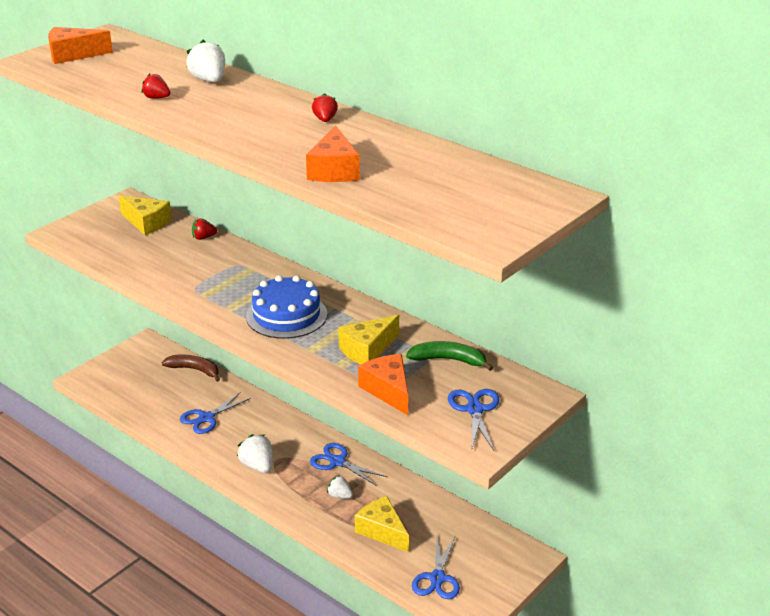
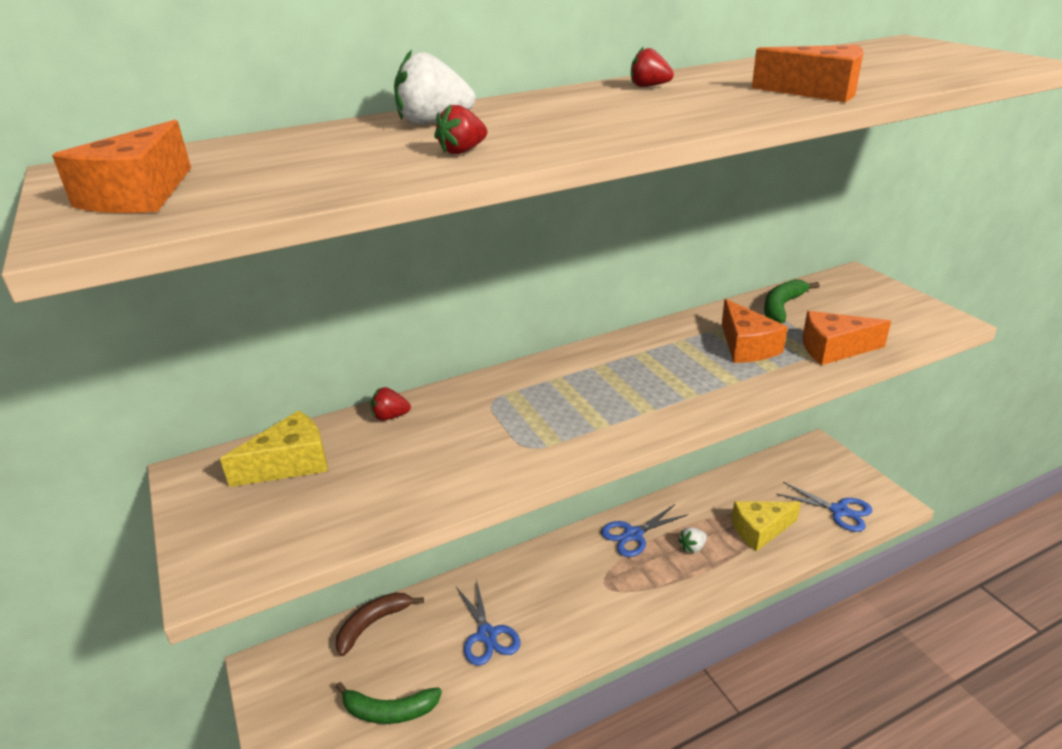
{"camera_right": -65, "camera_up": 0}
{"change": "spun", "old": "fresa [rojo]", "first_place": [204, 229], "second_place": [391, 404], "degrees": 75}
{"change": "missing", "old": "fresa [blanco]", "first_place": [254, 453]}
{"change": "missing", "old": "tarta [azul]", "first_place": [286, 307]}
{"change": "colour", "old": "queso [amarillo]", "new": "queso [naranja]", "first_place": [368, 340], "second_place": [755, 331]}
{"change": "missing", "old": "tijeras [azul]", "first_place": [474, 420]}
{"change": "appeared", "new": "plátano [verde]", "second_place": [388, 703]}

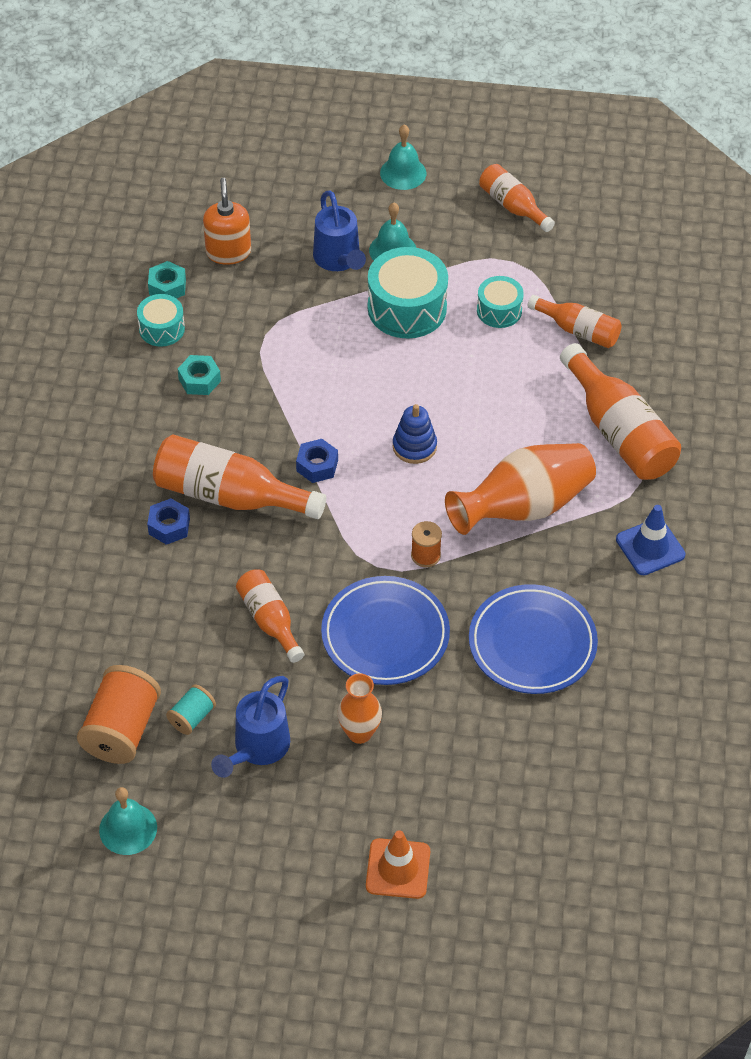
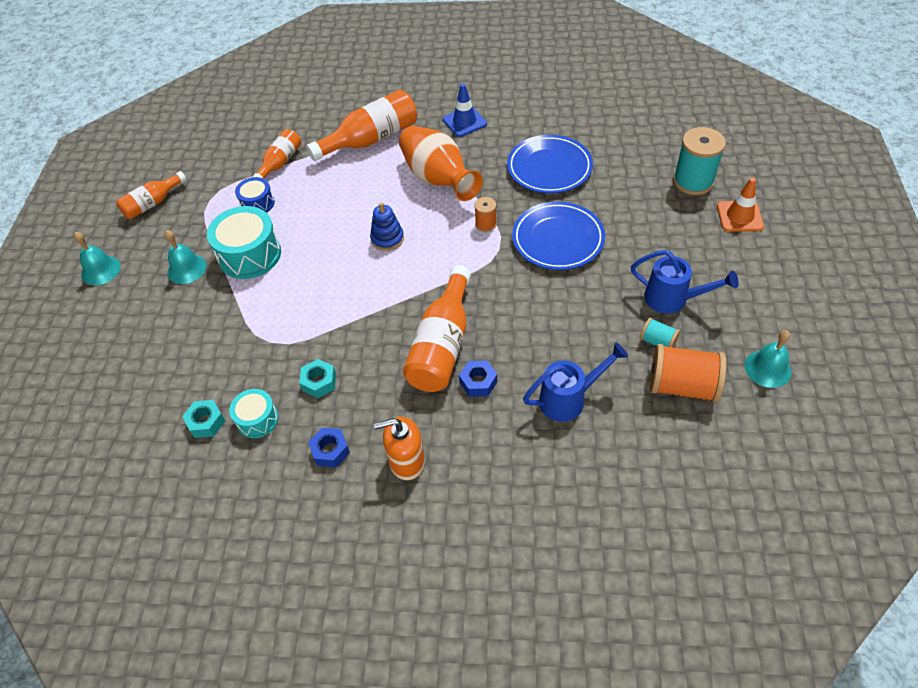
{"camera_right": -90, "camera_up": 0}
{"change": "relocated", "old": "dispensador de jabón [naranja]", "first_place": [227, 221], "second_place": [399, 449]}
{"change": "missing", "old": "botella [naranja]", "first_place": [270, 616]}
{"change": "relocated", "old": "tuerca [azul]", "first_place": [317, 461], "second_place": [329, 448]}
{"change": "relocated", "old": "regadera [azul]", "first_place": [339, 230], "second_place": [575, 382]}
{"change": "missing", "old": "florero [naranja]", "first_place": [359, 708]}
{"change": "colour", "old": "tambor [turquesa]", "new": "tambor [azul]", "first_place": [500, 302], "second_place": [255, 195]}
{"change": "appeared", "new": "carrete [turquesa]", "second_place": [699, 161]}

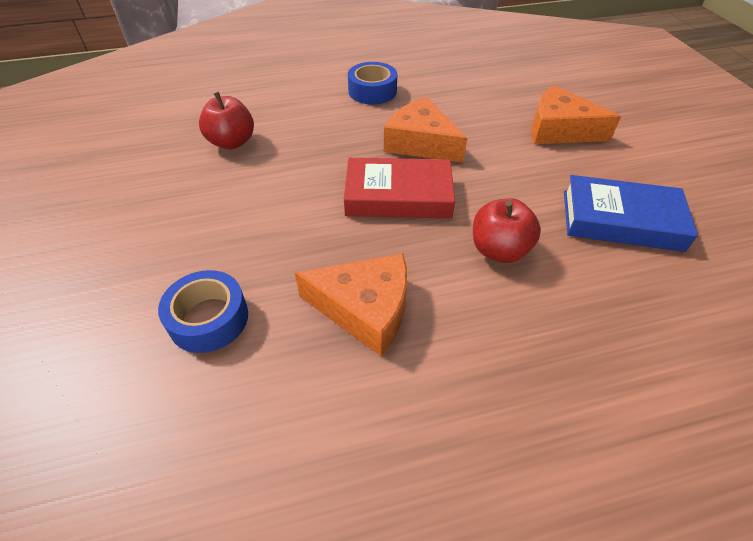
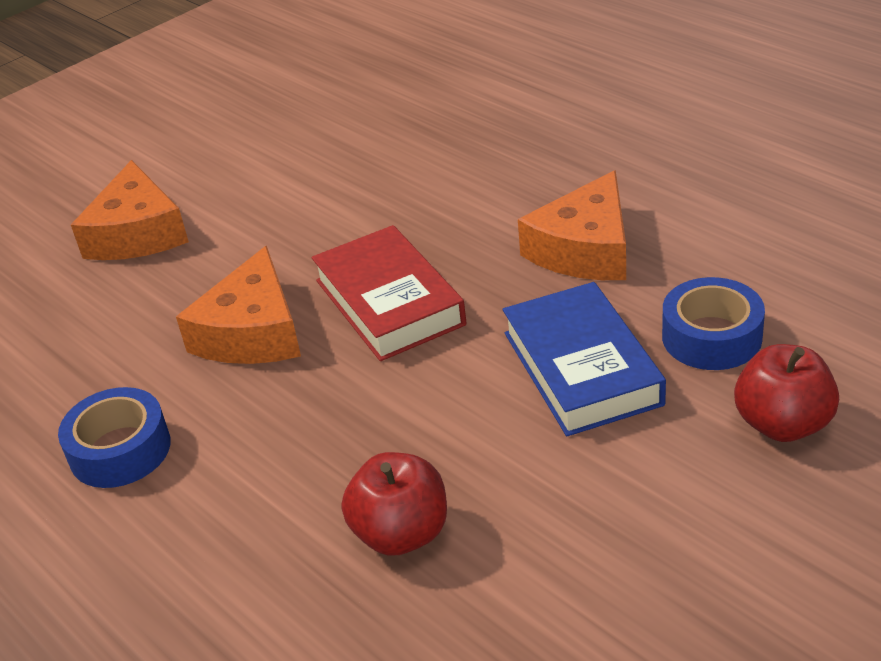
{"camera_right": -115, "camera_up": -10}
{"change": "spun", "old": "queso [naranja]", "first_place": [351, 305], "second_place": [572, 225], "degrees": -135}
{"change": "relocated", "old": "manzana [rojo]", "first_place": [507, 230], "second_place": [786, 393]}
{"change": "relocated", "old": "libro [azul]", "first_place": [631, 213], "second_place": [584, 359]}

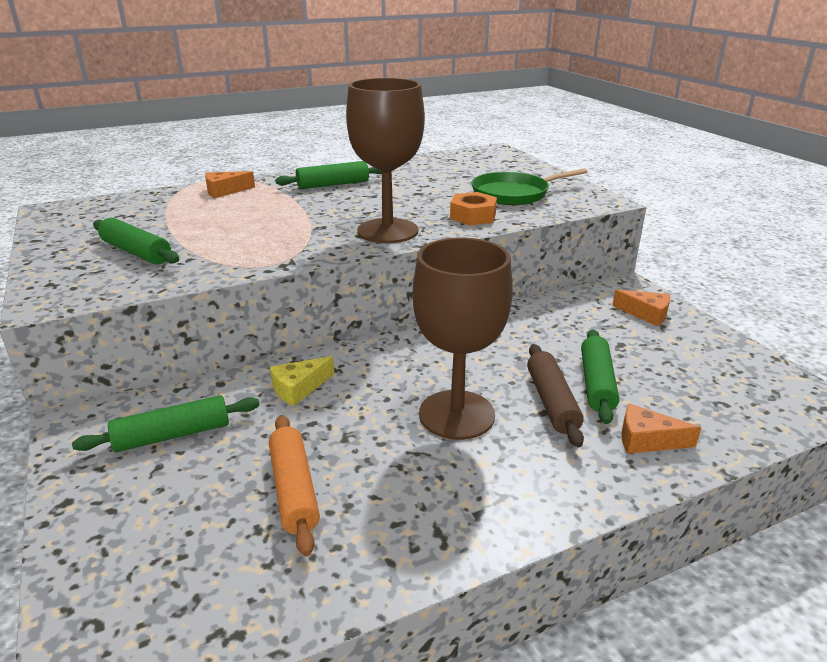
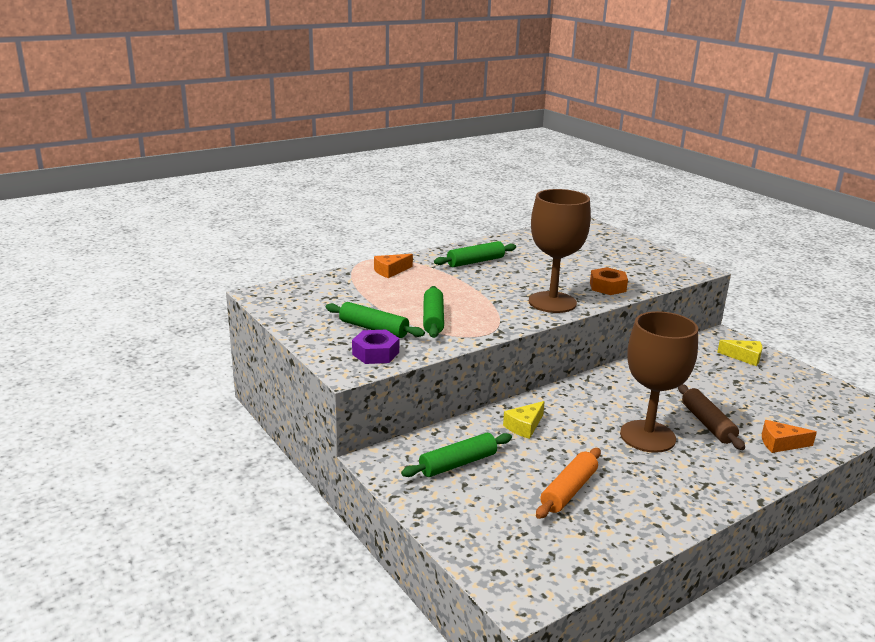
{"camera_right": -10, "camera_up": -5}
{"change": "spun", "old": "rodillo [naranja]", "first_place": [294, 485], "second_place": [568, 483], "degrees": 60}
{"change": "missing", "old": "sartén [verde]", "first_place": [529, 186]}
{"change": "relocated", "old": "rodillo [verde]", "first_place": [600, 377], "second_place": [433, 312]}
{"change": "colour", "old": "queso [naranja]", "new": "queso [amarillo]", "first_place": [641, 308], "second_place": [739, 353]}
{"change": "appeared", "new": "tuerca [morado]", "second_place": [375, 347]}

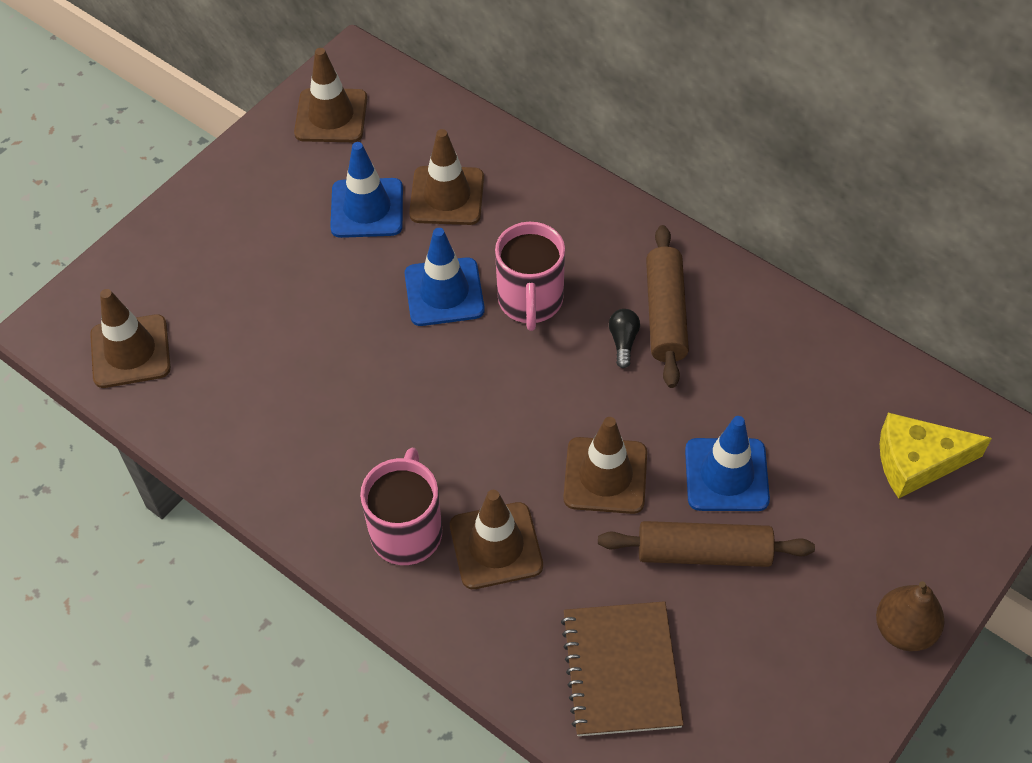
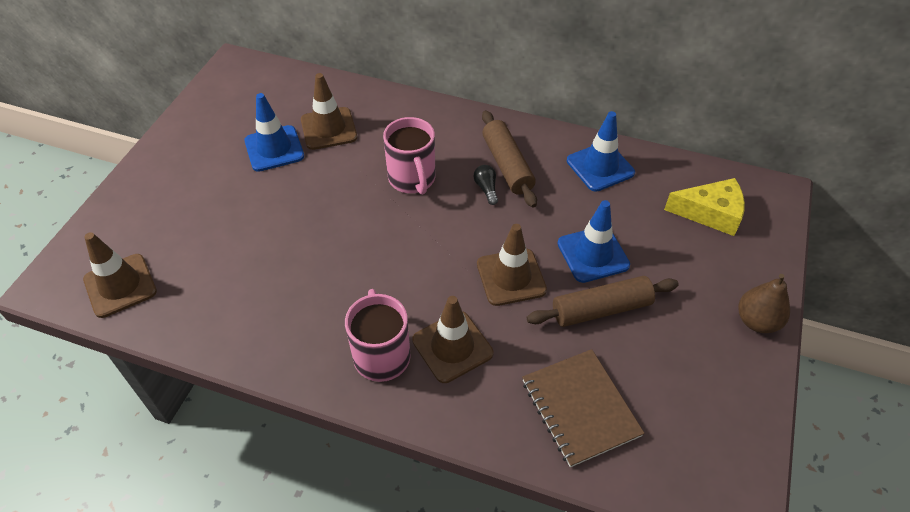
{"camera_right": -20, "camera_up": -5}
{"change": "missing", "old": "cono de tráfico [marrón]", "first_place": [330, 95]}
{"change": "relocated", "old": "cono de tráfico [azul]", "first_place": [444, 277], "second_place": [601, 151]}
{"change": "spun", "old": "queso [amarillo]", "first_place": [936, 456], "second_place": [704, 207], "degrees": -150}

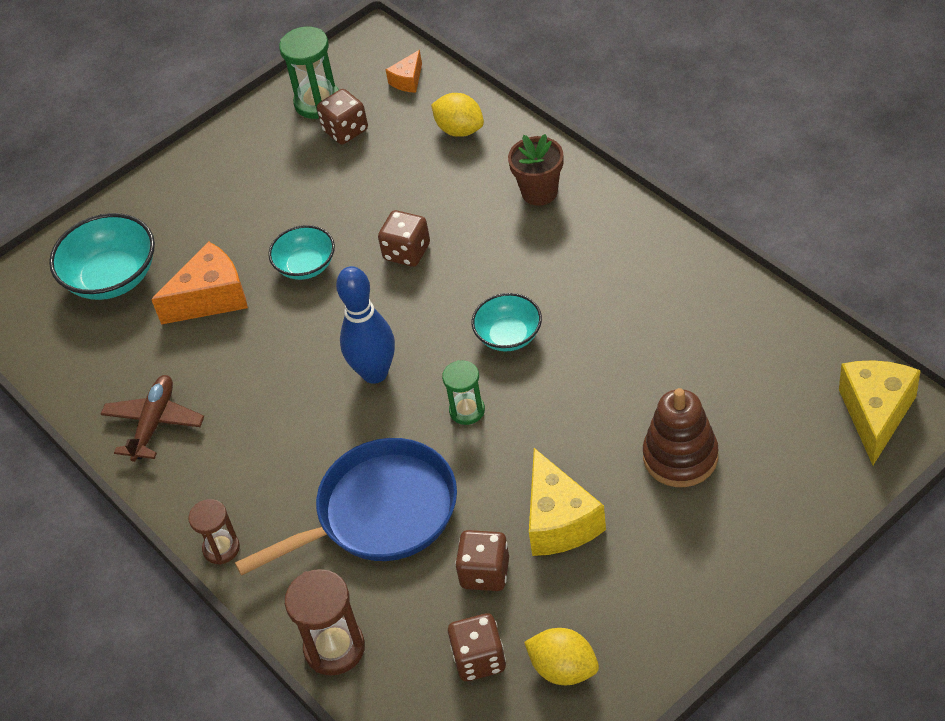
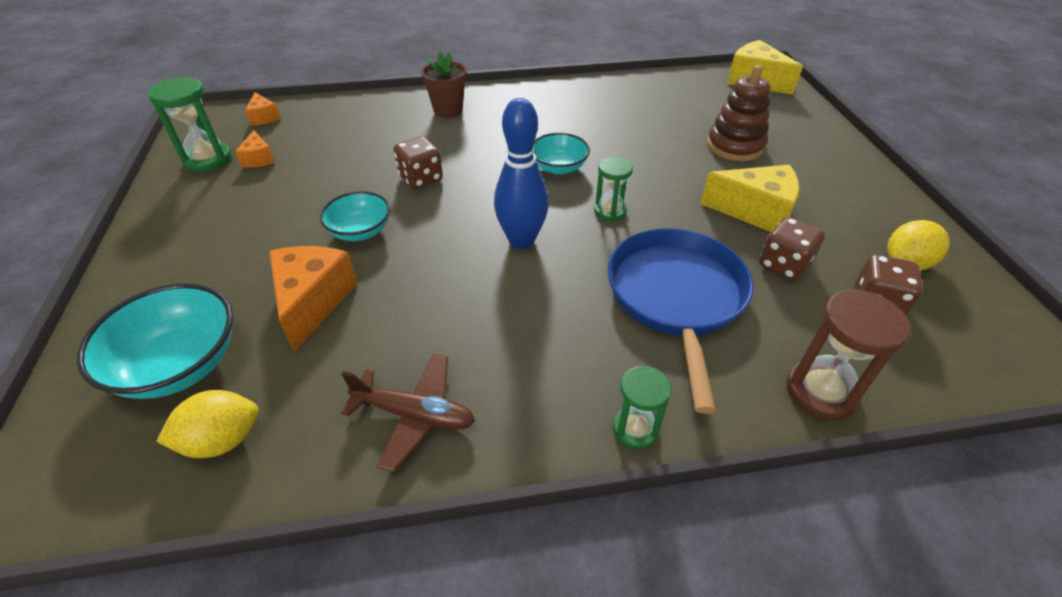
{"camera_right": -65, "camera_up": -5}
{"change": "spun", "old": "avión [marrón]", "first_place": [152, 418], "second_place": [408, 412], "degrees": 150}
{"change": "colour", "old": "reloj de arena [marrón]", "new": "reloj de arena [verde]", "first_place": [214, 532], "second_place": [642, 407]}
{"change": "exchanged", "old": "dado [marrón]", "new": "queso [naranja]", "first_place": [342, 117], "second_place": [255, 149]}
{"change": "relocated", "old": "limón [amarillo]", "first_place": [457, 115], "second_place": [207, 424]}

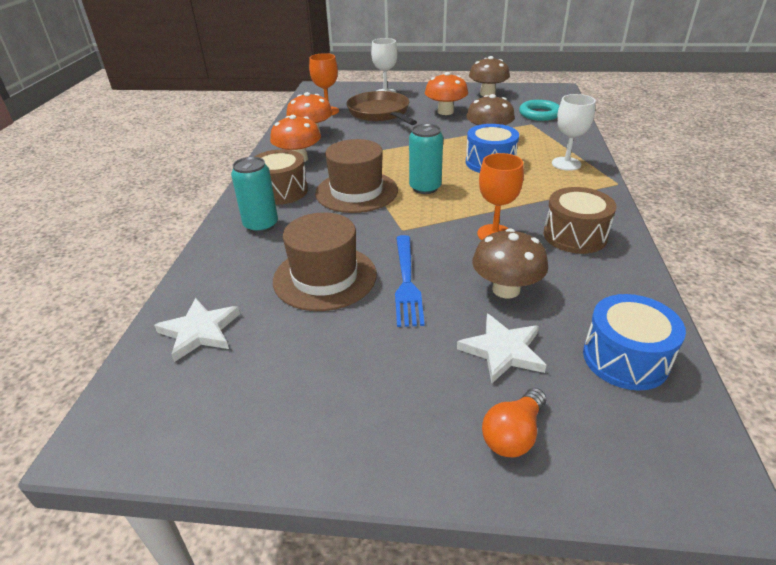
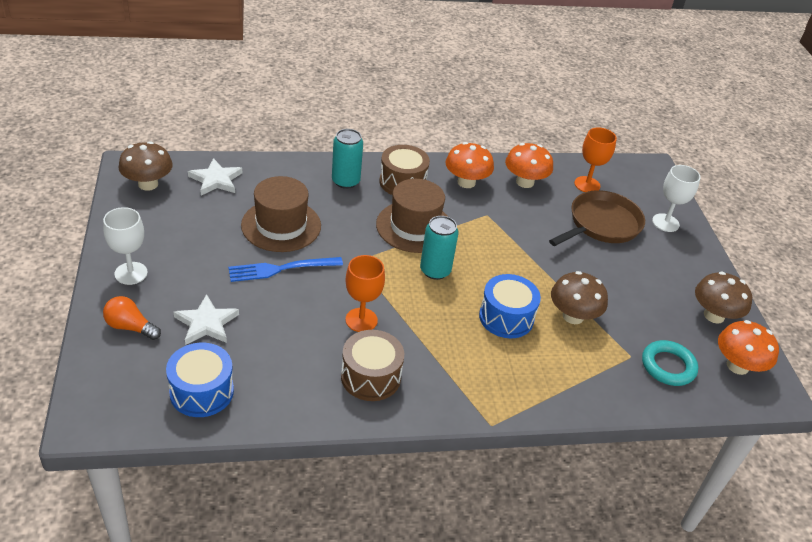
{"camera_right": 70, "camera_up": 5}
{"change": "relocated", "old": "seta [naranja]", "first_place": [446, 93], "second_place": [748, 347]}
{"change": "relocated", "old": "seta [marrón]", "first_place": [510, 263], "second_place": [145, 166]}
{"change": "relocated", "old": "copa [blanco]", "first_place": [574, 132], "second_place": [125, 246]}

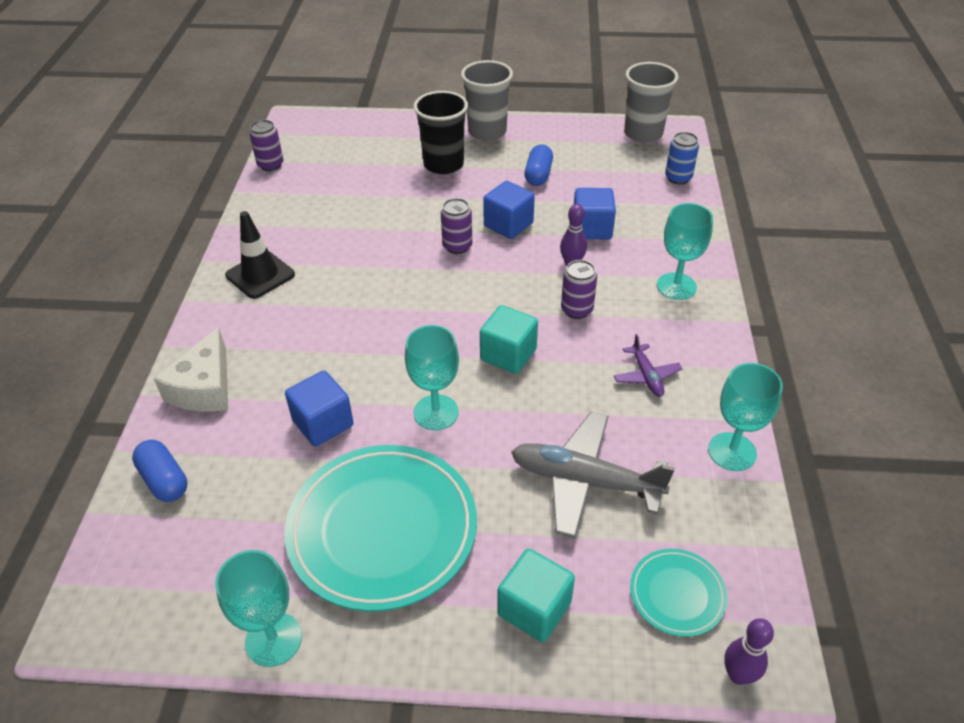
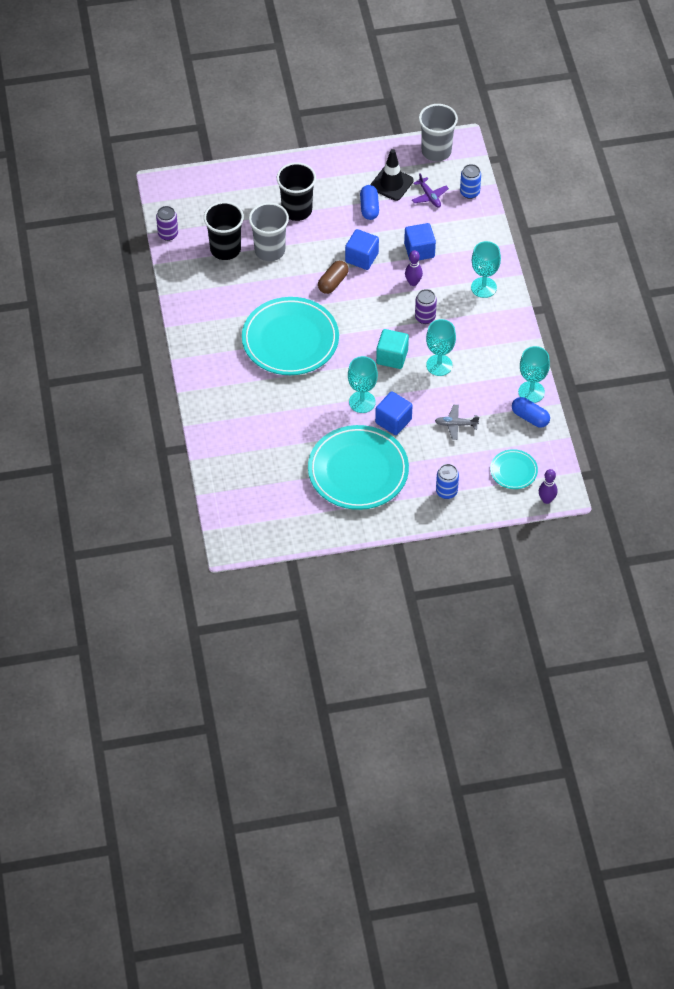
{"camera_right": -15, "camera_up": 10}
{"change": "relocated", "old": "cápsula [azul]", "first_place": [159, 471], "second_place": [531, 412]}
{"change": "missing", "old": "queso [blanco]", "first_place": [191, 369]}
{"change": "relocated", "old": "copa [turquesa]", "first_place": [258, 608], "second_place": [441, 347]}
{"change": "relocated", "old": "cono de tráfico [negro]", "first_place": [260, 255], "second_place": [392, 175]}
{"change": "relocated", "old": "cubo [azul]", "first_place": [319, 408], "second_place": [394, 413]}
{"change": "exchanged", "old": "lata [morado]", "new": "cápsula [marrón]", "first_place": [456, 226], "second_place": [333, 277]}
{"change": "relocated", "old": "vaso [gris]", "first_place": [487, 100], "second_place": [269, 232]}
{"change": "exchanged", "old": "cubo [turquesa]", "new": "lata [azul]", "first_place": [536, 595], "second_place": [447, 481]}
{"change": "size", "old": "avión [gris]", "first_place": [593, 475], "second_place": [457, 422], "factor": 0.51}
{"change": "relocated", "old": "avión [morado]", "first_place": [648, 365], "second_place": [430, 190]}
{"change": "appeared", "new": "vaso [negro]", "second_place": [224, 230]}
{"change": "appeared", "new": "plato [turquesa]", "second_place": [290, 336]}

